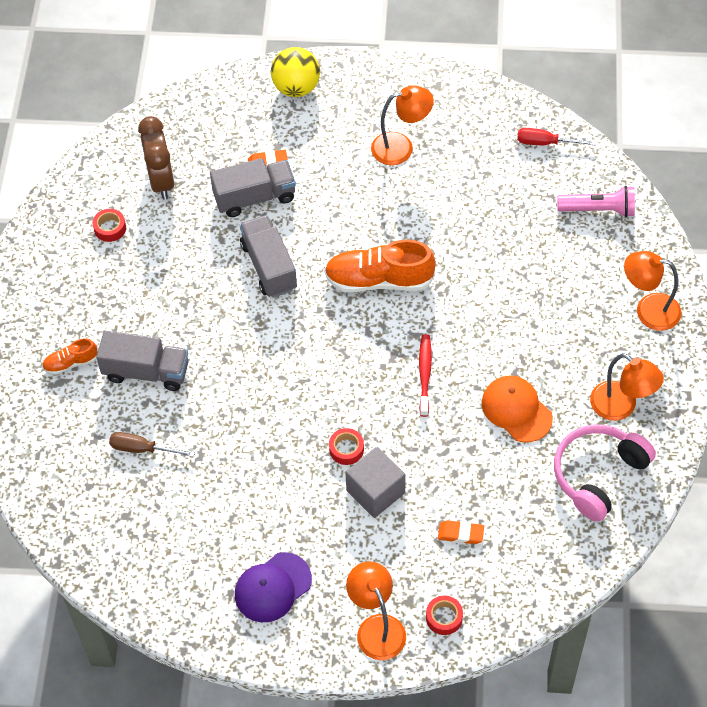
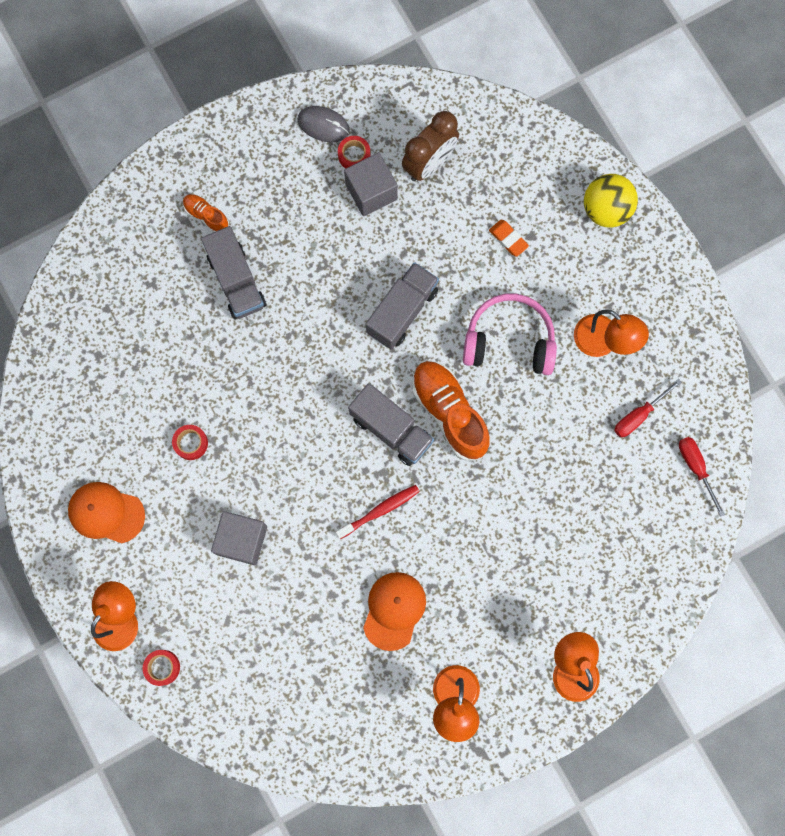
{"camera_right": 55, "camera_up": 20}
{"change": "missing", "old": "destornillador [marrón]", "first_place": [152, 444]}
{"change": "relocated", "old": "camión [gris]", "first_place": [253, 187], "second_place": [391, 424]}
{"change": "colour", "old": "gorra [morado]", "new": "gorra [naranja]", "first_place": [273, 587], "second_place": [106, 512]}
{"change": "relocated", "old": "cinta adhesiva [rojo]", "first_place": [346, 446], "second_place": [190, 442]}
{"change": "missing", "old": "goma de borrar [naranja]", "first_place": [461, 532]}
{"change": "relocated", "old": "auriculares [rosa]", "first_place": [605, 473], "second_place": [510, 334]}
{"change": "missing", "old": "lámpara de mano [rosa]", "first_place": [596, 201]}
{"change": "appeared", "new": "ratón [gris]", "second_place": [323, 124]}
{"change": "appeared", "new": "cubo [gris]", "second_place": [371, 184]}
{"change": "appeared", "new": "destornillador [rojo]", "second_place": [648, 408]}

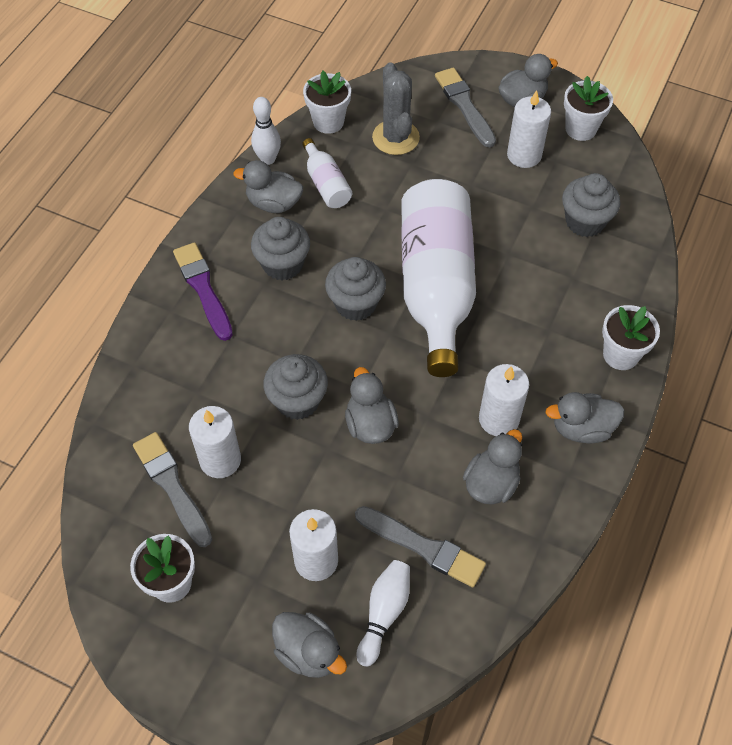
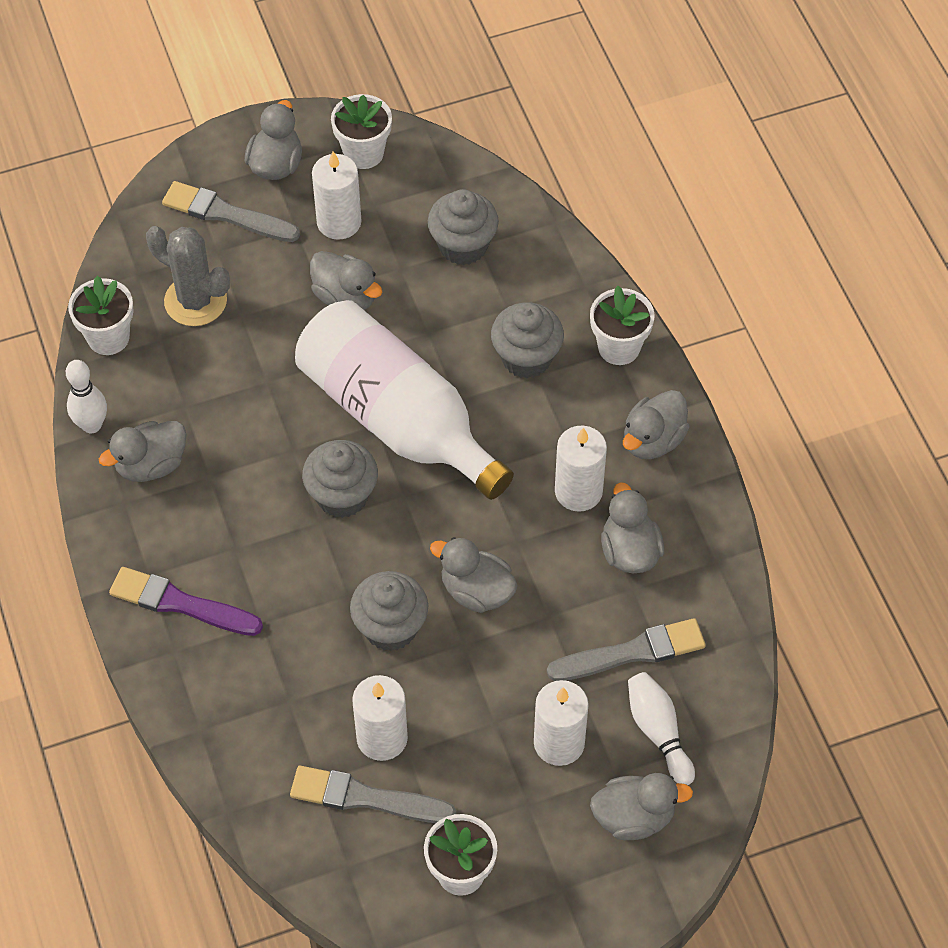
{"camera_right": -45, "camera_up": 0}
{"change": "relocated", "old": "magdalena [gris]", "first_place": [280, 248], "second_place": [527, 340]}
{"change": "missing", "old": "botella [blanco]", "first_place": [327, 173]}
{"change": "appeared", "new": "pato [gris]", "second_place": [346, 280]}

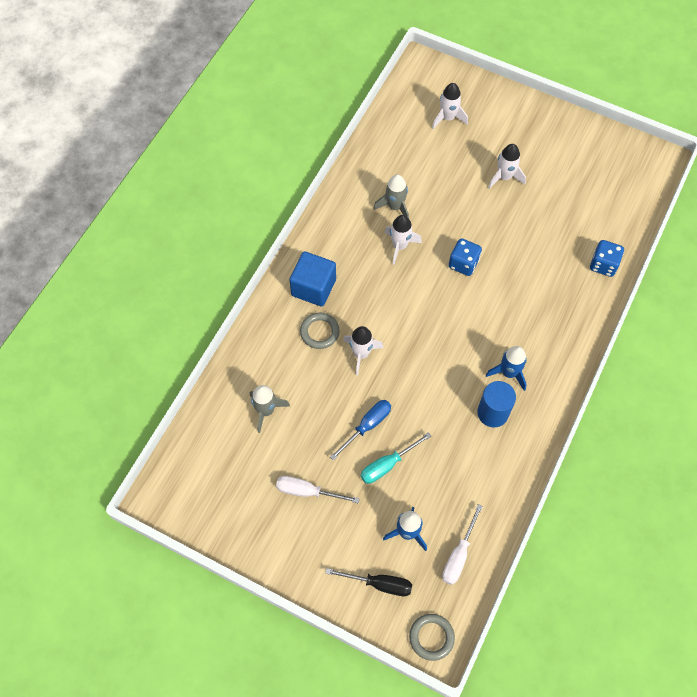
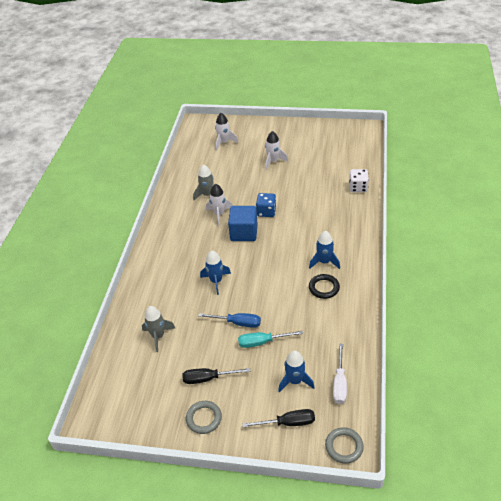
{"camera_right": -15, "camera_up": -20}
{"change": "colour", "old": "destornillador [blanco]", "new": "destornillador [negro]", "first_place": [318, 489], "second_place": [216, 376]}
{"change": "relocated", "old": "cubo [azul]", "first_place": [313, 278], "second_place": [243, 223]}
{"change": "relocated", "old": "anillo [gris]", "first_place": [320, 331], "second_place": [204, 417]}
{"change": "spun", "old": "destornillador [azul]", "first_place": [360, 430], "second_place": [229, 320], "degrees": 75}
{"change": "colour", "old": "cohete [blanco]", "new": "cohete [azul]", "first_place": [363, 350], "second_place": [215, 273]}
{"change": "spun", "old": "destornillador [turquesa]", "first_place": [396, 458], "second_place": [270, 339], "degrees": 45}
{"change": "exchanged", "old": "cilindro [azul]", "new": "anillo [negro]", "first_place": [496, 404], "second_place": [324, 286]}
{"change": "colour", "old": "dado [azul]", "new": "dado [blanco]", "first_place": [607, 258], "second_place": [359, 180]}

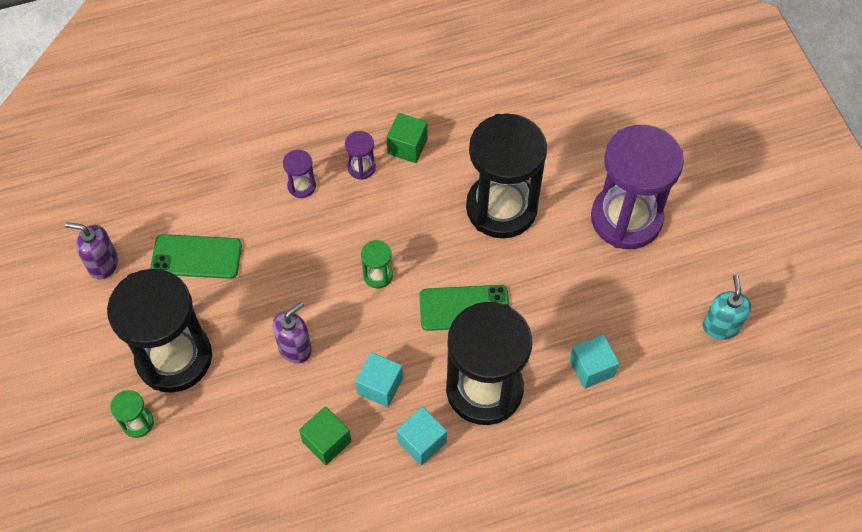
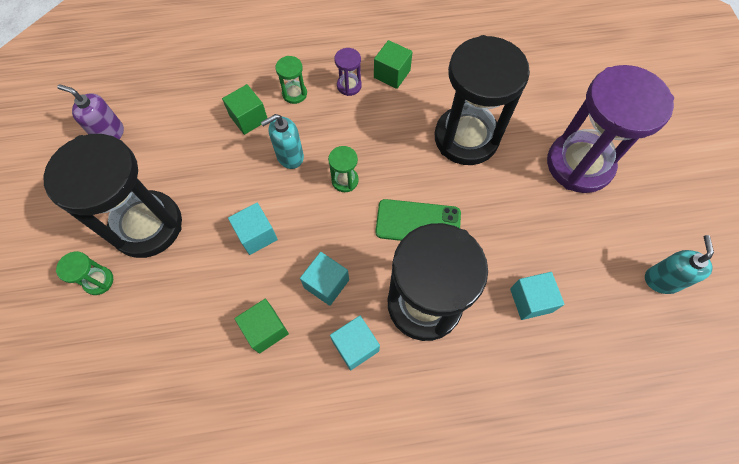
{"camera_right": 10, "camera_up": 5}
{"change": "missing", "old": "móvil [verde]", "first_place": [196, 256]}
{"change": "exchanged", "old": "dispensador de jabón [morado]", "new": "cubo [turquesa]", "first_place": [292, 333], "second_place": [253, 229]}
{"change": "colour", "old": "reloj de arena [morado]", "new": "reloj de arena [verde]", "first_place": [299, 174], "second_place": [291, 80]}
{"change": "appeared", "new": "cubo [verde]", "second_place": [244, 109]}
{"change": "appeared", "new": "dispensador de jabón [turquesa]", "second_place": [282, 141]}

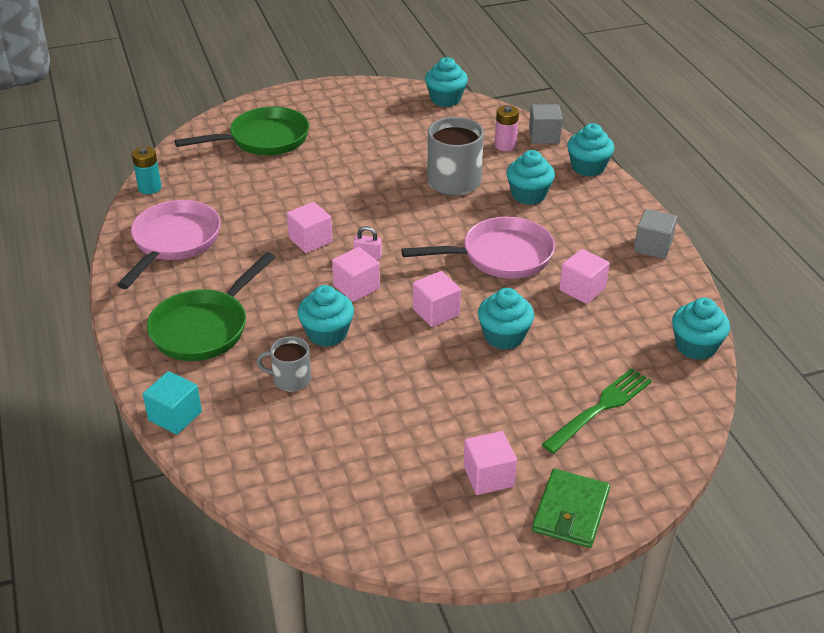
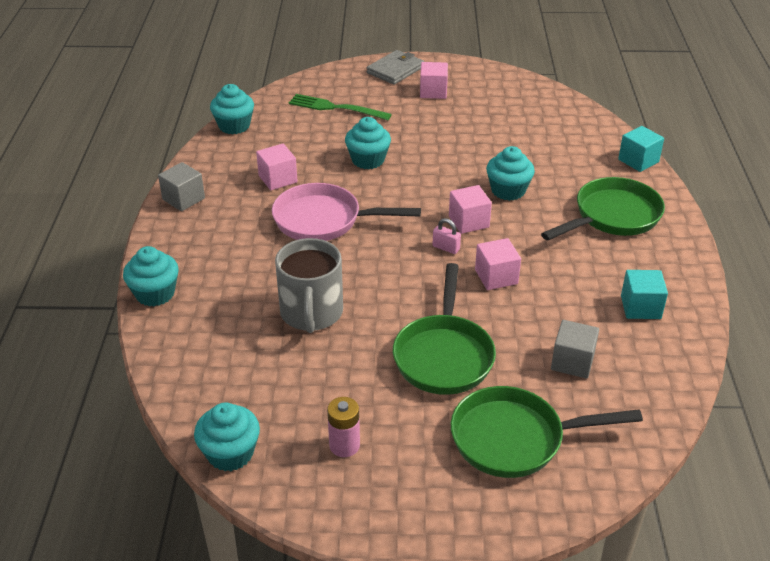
{"camera_right": -160, "camera_up": 0}
{"change": "exchanged", "old": "sartén [rosa]", "new": "cubo [turquesa]", "first_place": [169, 244], "second_place": [644, 294]}
{"change": "missing", "old": "pila [turquesa]", "first_place": [146, 170]}
{"change": "missing", "old": "taza [gris]", "first_place": [284, 364]}
{"change": "missing", "old": "cubo [rosa]", "first_place": [437, 299]}
{"change": "relocated", "old": "pila [rosa]", "first_place": [507, 128], "second_place": [343, 427]}
{"change": "missing", "old": "magdalena [turquesa]", "first_place": [531, 177]}
{"change": "relocated", "old": "cubo [gris]", "first_place": [546, 124], "second_place": [575, 349]}
{"change": "colour", "old": "cartera [verde]", "new": "cartera [gris]", "first_place": [571, 508], "second_place": [395, 67]}
{"change": "spun", "old": "tenedor [verde]", "first_place": [596, 410], "second_place": [340, 107], "degrees": 45}
{"change": "appeared", "new": "sartén [verde]", "second_place": [444, 329]}

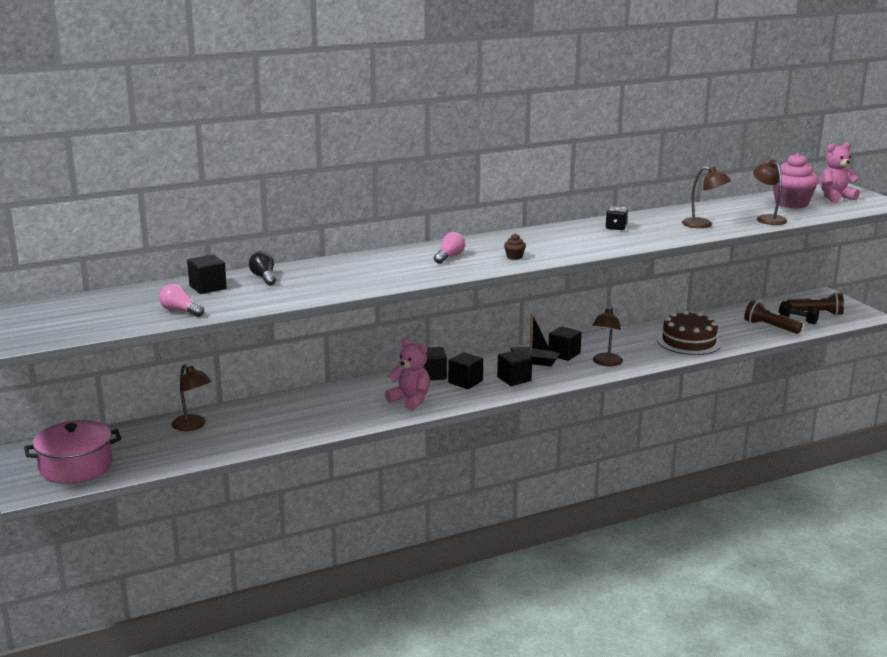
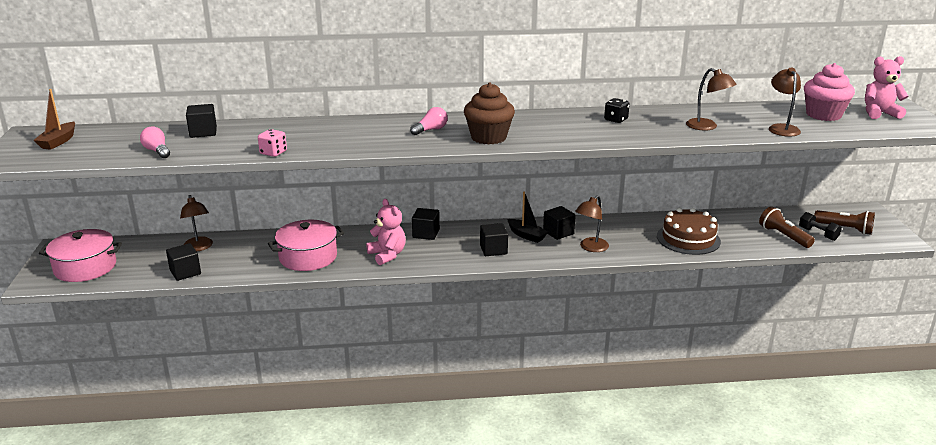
{"camera_right": 20, "camera_up": 5}
{"change": "missing", "old": "bombilla [negro]", "first_place": [262, 268]}
{"change": "relocated", "old": "cubo [negro]", "first_place": [465, 370], "second_place": [183, 262]}
{"change": "size", "old": "magdalena [marrón]", "first_place": [515, 247], "second_place": [489, 114], "factor": 2.41}
{"change": "appeared", "new": "barco [marrón]", "second_place": [54, 119]}
{"change": "appeared", "new": "dado [rosa]", "second_place": [272, 143]}
{"change": "appeared", "new": "olla [rosa]", "second_place": [306, 245]}

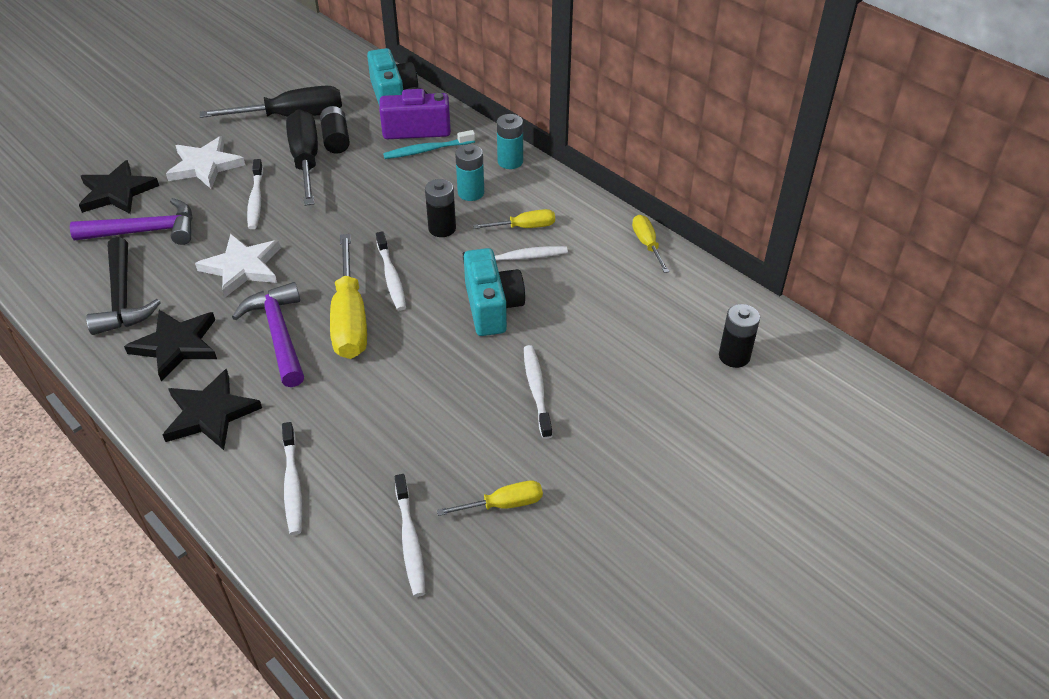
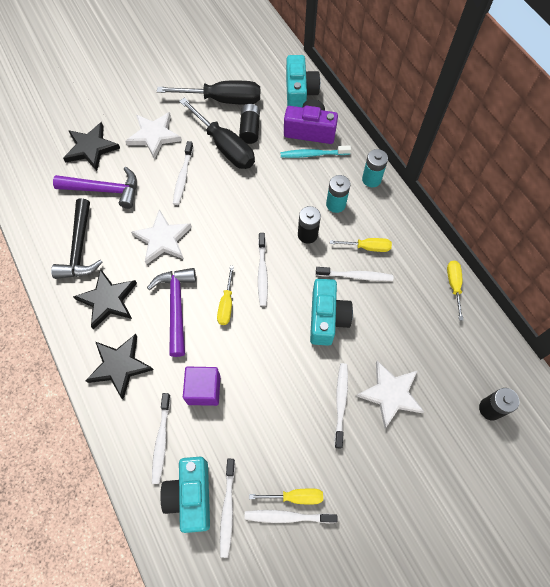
{"camera_right": 15, "camera_up": 20}
{"change": "spun", "old": "destornillador [negro]", "first_place": [302, 157], "second_place": [217, 133], "degrees": 135}
{"change": "size", "old": "destornillador [amarillo]", "first_place": [348, 296], "second_place": [225, 295], "factor": 0.52}
{"change": "appeared", "new": "cámara [turquesa]", "second_place": [185, 495]}
{"change": "appeared", "new": "cubo [morado]", "second_place": [201, 386]}
{"change": "appeared", "new": "cepillo de dientes [blanco]", "second_place": [291, 517]}
{"change": "appeared", "new": "estrella [blanco]", "second_place": [390, 394]}

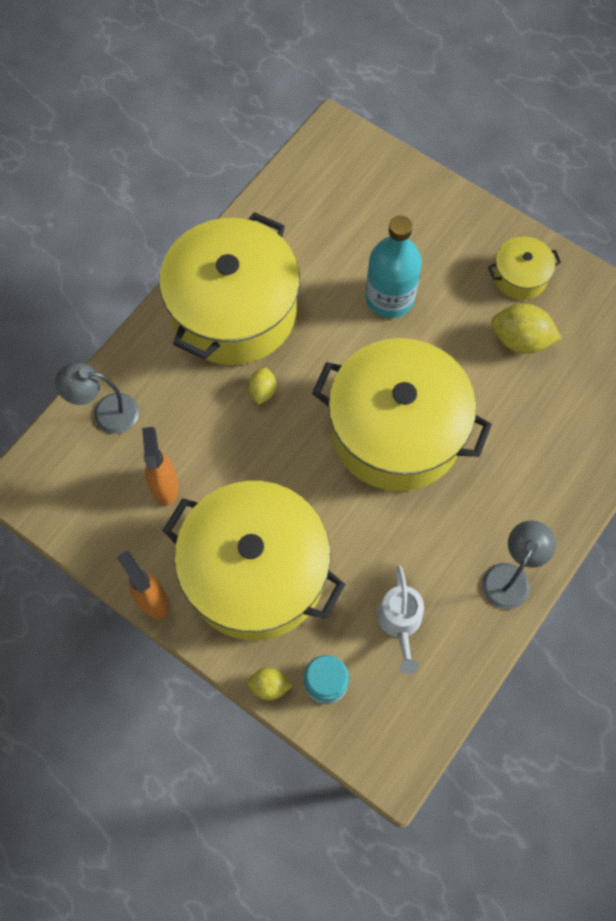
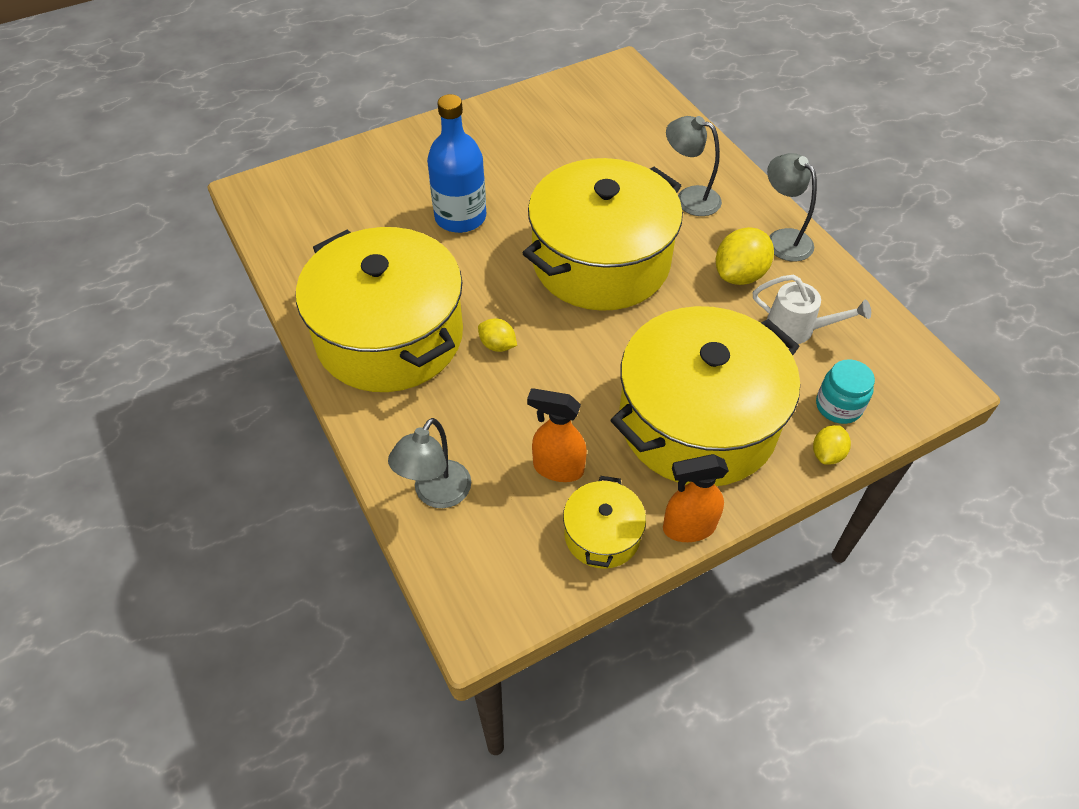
{"camera_right": -65, "camera_up": -15}
{"change": "colour", "old": "botella [turquesa]", "new": "botella [azul]", "first_place": [394, 267], "second_place": [456, 163]}
{"change": "relocated", "old": "olla [amarillo]", "first_place": [524, 268], "second_place": [604, 522]}
{"change": "relocated", "old": "limón [amarillo]", "first_place": [526, 329], "second_place": [745, 256]}
{"change": "appeared", "new": "lámpara [gris]", "second_place": [694, 166]}

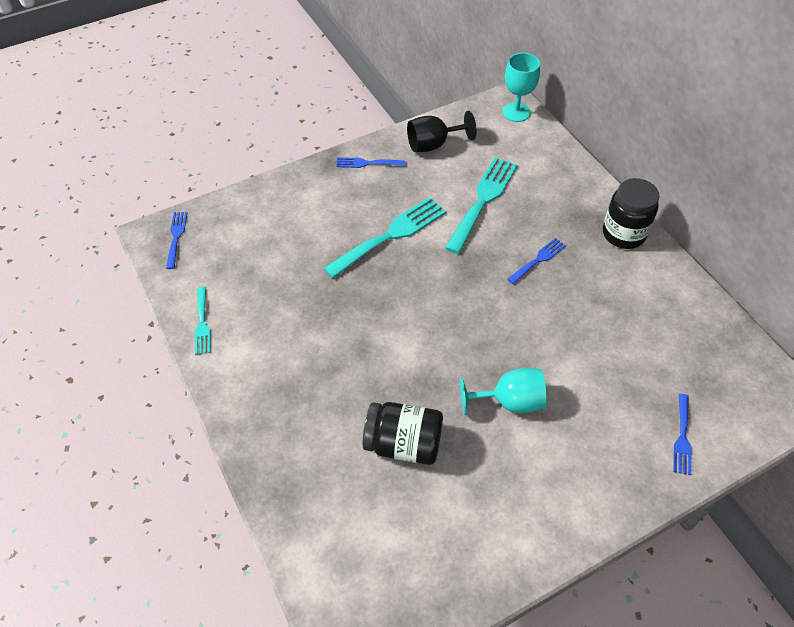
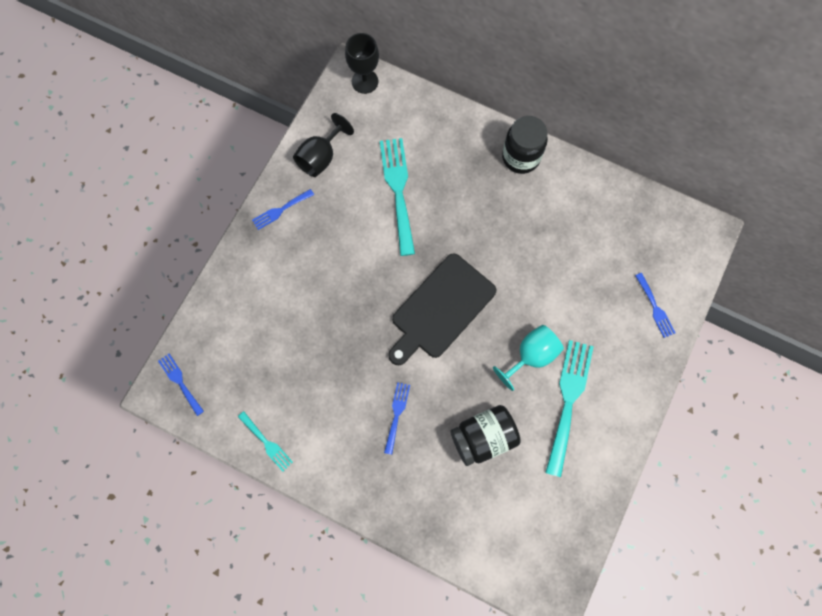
{"camera_right": -35, "camera_up": 20}
{"change": "relocated", "old": "tenedor [turquesa]", "first_place": [384, 237], "second_place": [569, 408]}
{"change": "colour", "old": "copa [turquesa]", "new": "copa [negro]", "first_place": [521, 87], "second_place": [362, 63]}
{"change": "relocated", "old": "tenedor [azul]", "first_place": [536, 261], "second_place": [397, 418]}
{"change": "appeared", "new": "tabla de cortar [negro]", "second_place": [442, 309]}

